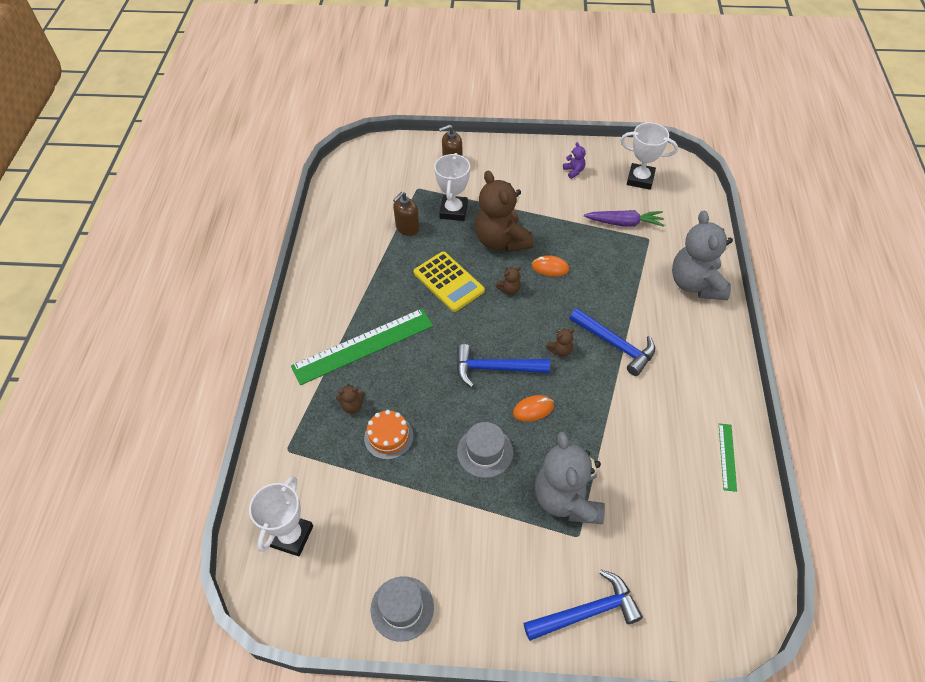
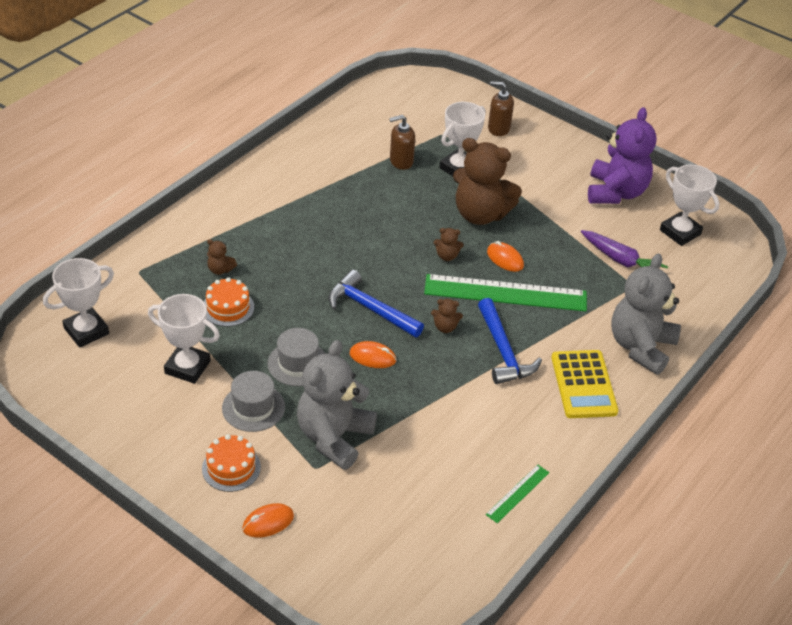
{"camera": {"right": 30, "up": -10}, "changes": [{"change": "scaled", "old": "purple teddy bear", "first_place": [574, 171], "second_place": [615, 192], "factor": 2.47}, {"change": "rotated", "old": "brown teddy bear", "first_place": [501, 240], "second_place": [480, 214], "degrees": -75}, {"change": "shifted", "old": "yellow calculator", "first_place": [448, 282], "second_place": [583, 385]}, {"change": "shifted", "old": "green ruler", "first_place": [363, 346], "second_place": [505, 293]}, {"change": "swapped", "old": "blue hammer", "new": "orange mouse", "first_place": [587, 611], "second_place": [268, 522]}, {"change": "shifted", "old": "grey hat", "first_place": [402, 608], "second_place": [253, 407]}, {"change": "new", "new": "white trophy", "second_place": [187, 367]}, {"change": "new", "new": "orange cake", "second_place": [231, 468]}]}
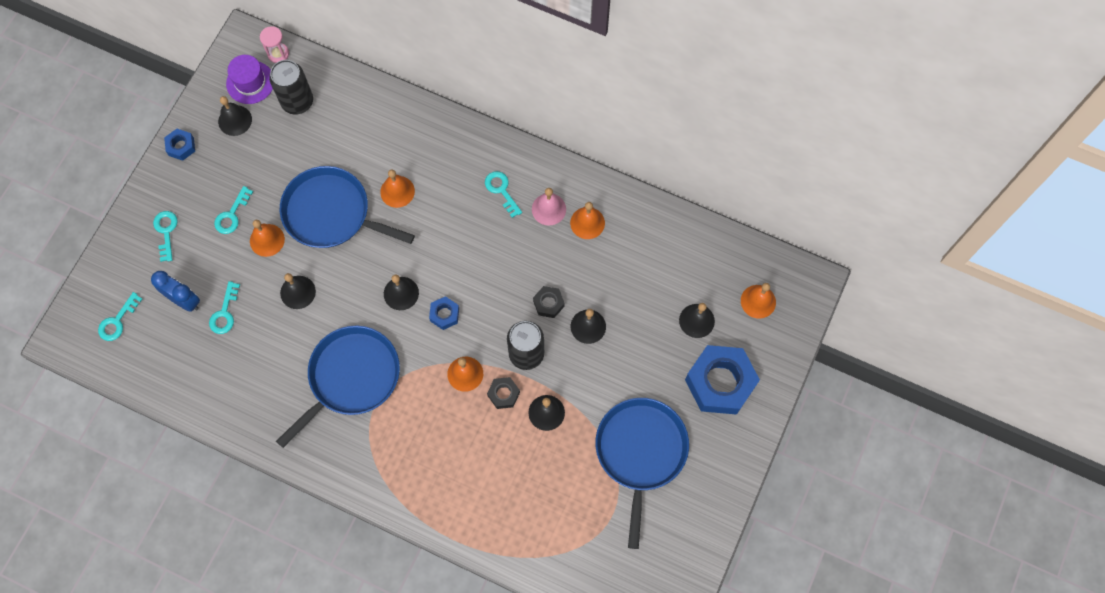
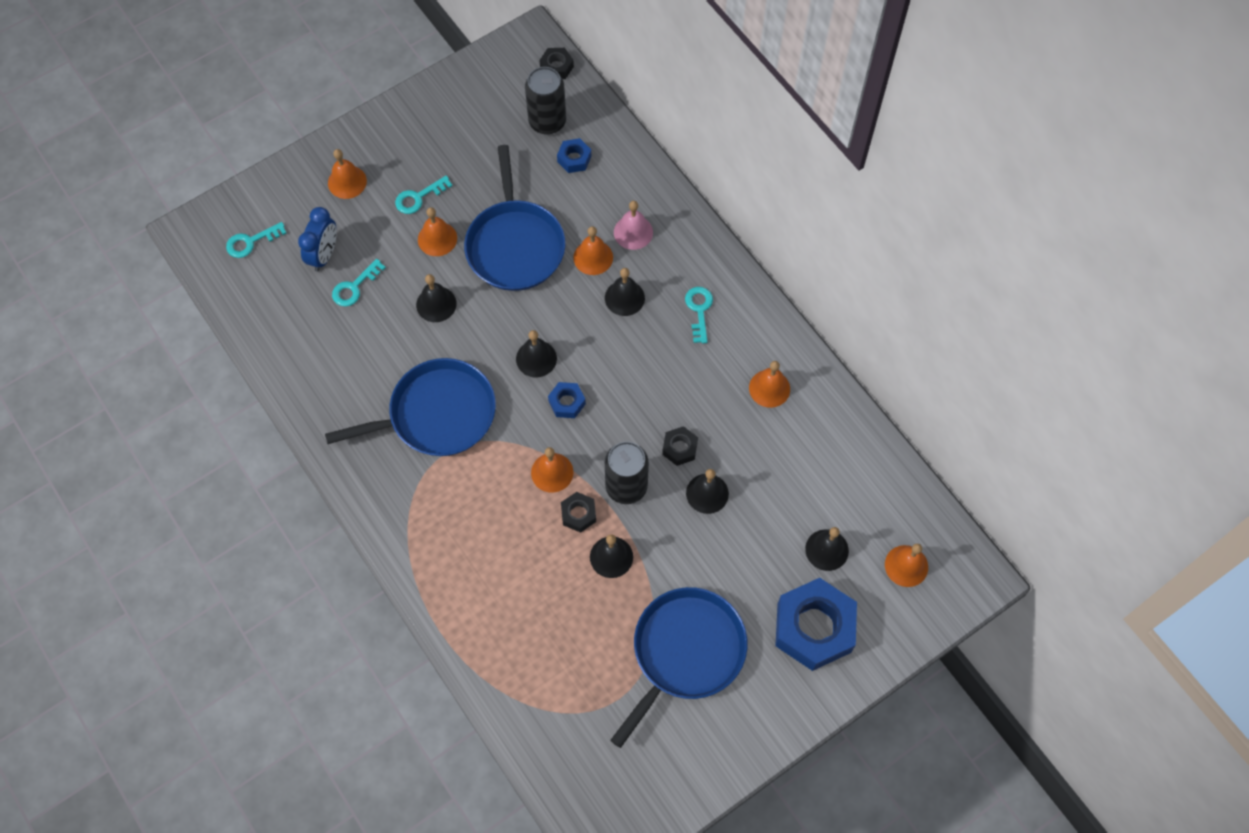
{"camera": {"right": 30, "up": -5}, "changes": [{"change": "swapped", "old": "pink hourglass", "new": "black nut", "first_place": [278, 53], "second_place": [556, 67]}, {"change": "gone", "old": "purple hat", "first_place": [250, 82]}, {"change": "shifted", "old": "black bell", "first_place": [235, 120], "second_place": [624, 298]}, {"change": "shifted", "old": "blue nut", "first_place": [181, 146], "second_place": [574, 159]}, {"change": "rotated", "old": "blue pan", "first_place": [331, 213], "second_place": [515, 245], "degrees": -150}, {"change": "shifted", "old": "pink bell", "first_place": [549, 209], "second_place": [633, 232]}, {"change": "swapped", "old": "turquoise key", "new": "orange bell", "first_place": [166, 232], "second_place": [347, 182]}, {"change": "rotated", "old": "blue clock", "first_place": [184, 300], "second_place": [324, 255], "degrees": 45}]}
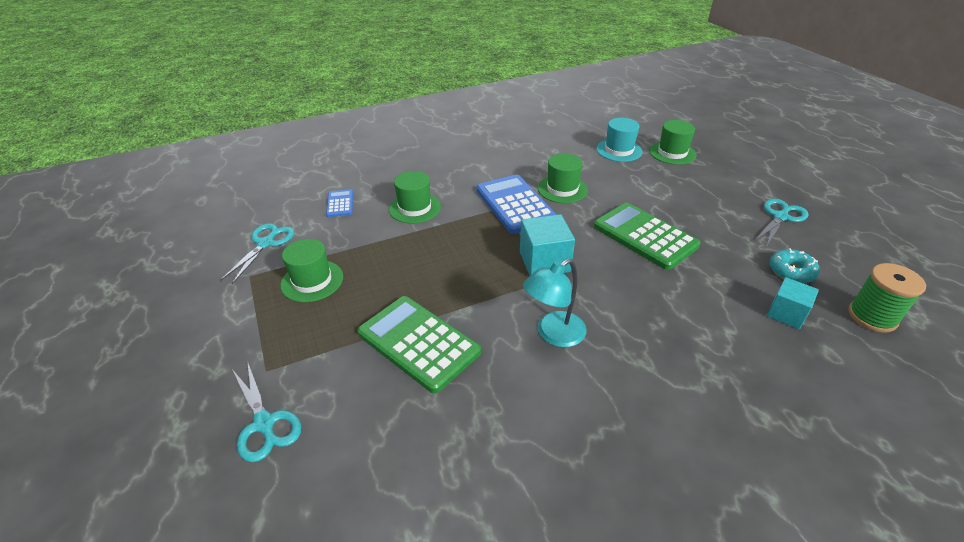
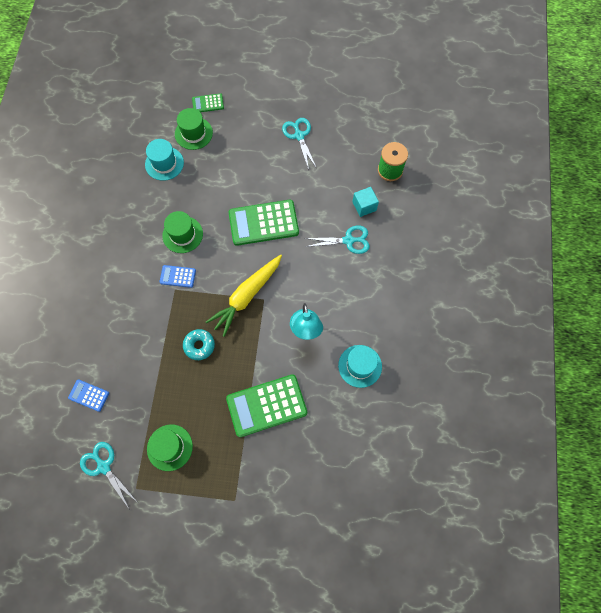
{"camera": {"right": -60, "up": 30}, "changes": [{"change": "gone", "old": "green hat", "first_place": [415, 208]}, {"change": "scaled", "old": "blue calculator", "first_place": [514, 204], "second_place": [178, 276], "factor": 0.49}, {"change": "swapped", "old": "turquoise cube", "new": "yellow carrot", "first_place": [544, 262], "second_place": [247, 296]}, {"change": "shifted", "old": "turquoise donut", "first_place": [791, 271], "second_place": [199, 345]}, {"change": "shifted", "old": "turquoise scissors", "first_place": [264, 423], "second_place": [348, 240]}, {"change": "new", "new": "green calculator", "second_place": [208, 103]}, {"change": "new", "new": "turquoise hat", "second_place": [360, 366]}]}
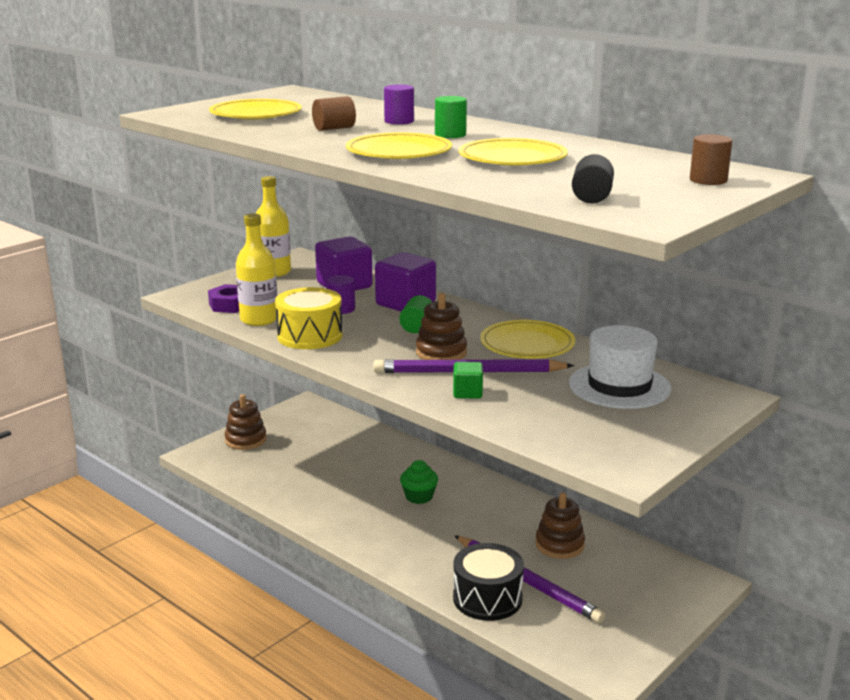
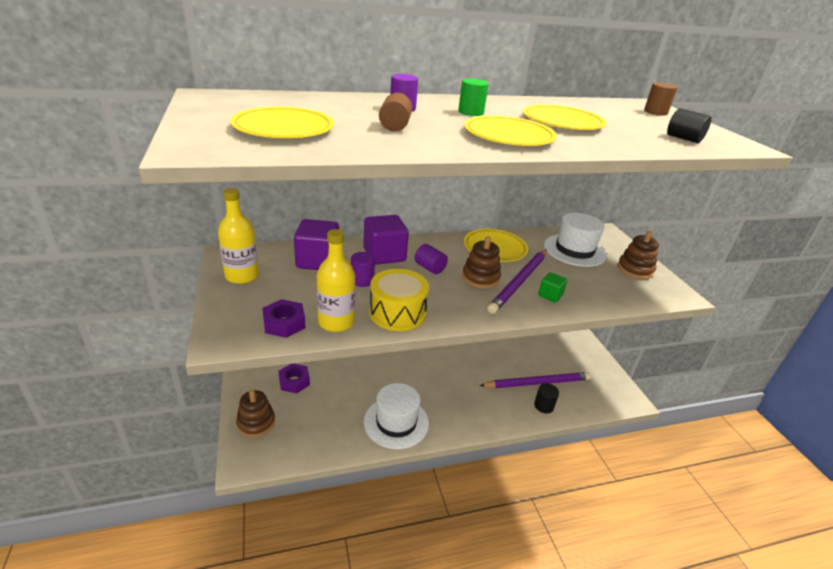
{"camera": {"right": -60, "up": 10}, "changes": [{"change": "repainted", "old": "green cylinder", "new": "purple cylinder", "first_place": [417, 327], "second_place": [430, 268]}, {"change": "gone", "old": "green cupcake", "first_place": [419, 497]}, {"change": "shifted", "old": "brown stacking toy", "first_place": [559, 545], "second_place": [635, 269]}, {"change": "swapped", "old": "black drum", "new": "black cylinder", "first_place": [487, 598], "second_place": [543, 406]}, {"change": "new", "new": "purple nut", "second_place": [294, 381]}, {"change": "new", "new": "white hat", "second_place": [396, 422]}]}
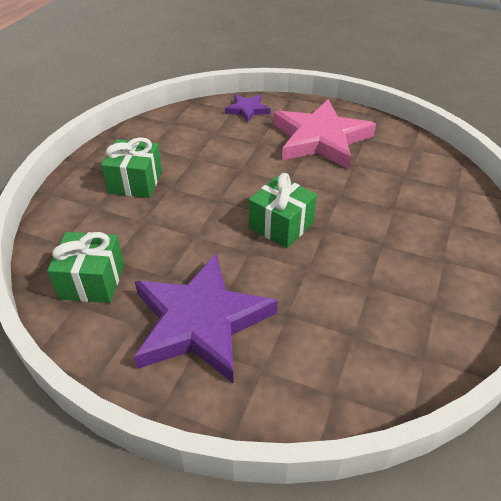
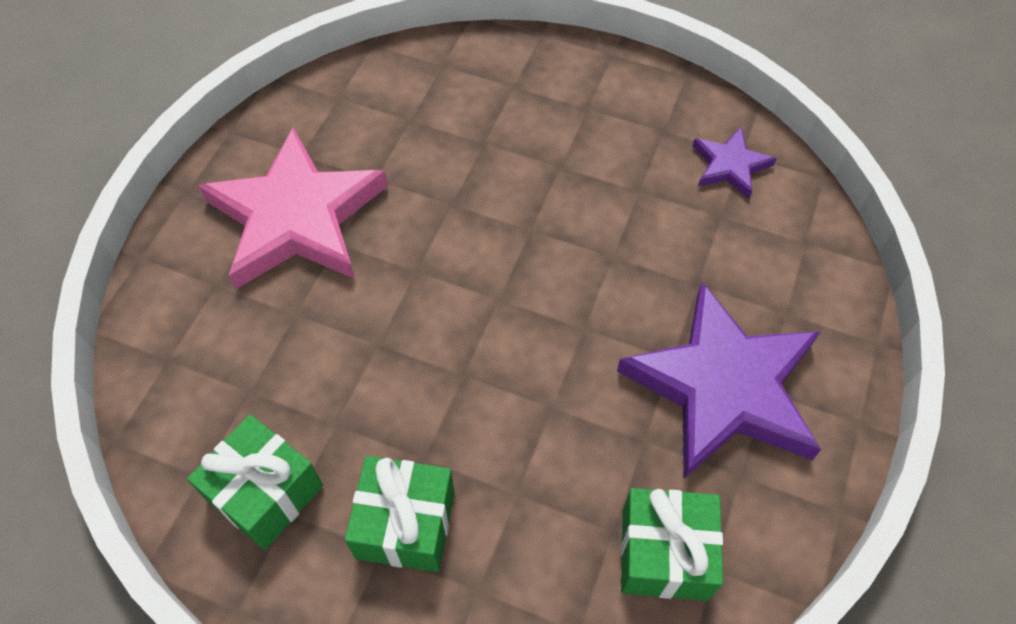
{"camera": {"right": -90, "up": 15}, "changes": [{"change": "shifted", "old": "purple star", "first_place": [247, 110], "second_place": [730, 166]}, {"change": "shifted", "old": "green gift", "first_place": [281, 225], "second_place": [265, 493]}]}
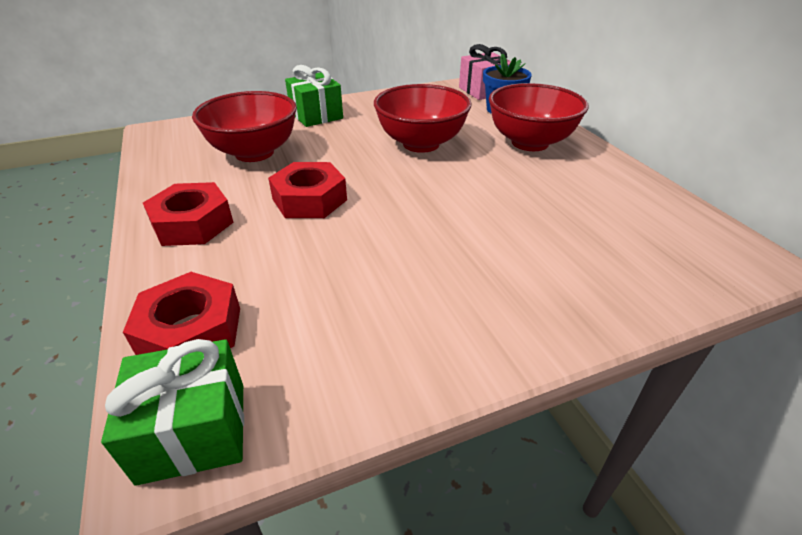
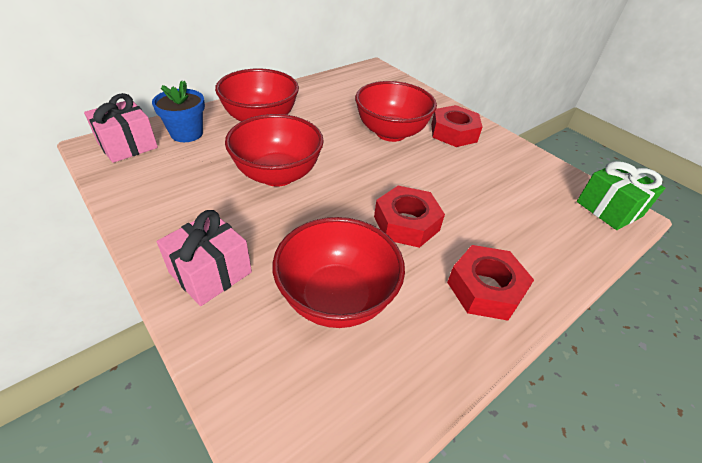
{"camera": {"right": -110, "up": 5}, "changes": [{"change": "repainted", "old": "green gift", "new": "pink gift", "first_place": [316, 115], "second_place": [211, 272]}, {"change": "shifted", "old": "red nut", "first_place": [191, 331], "second_place": [453, 133]}, {"change": "new", "new": "red bowl", "second_place": [390, 133]}]}
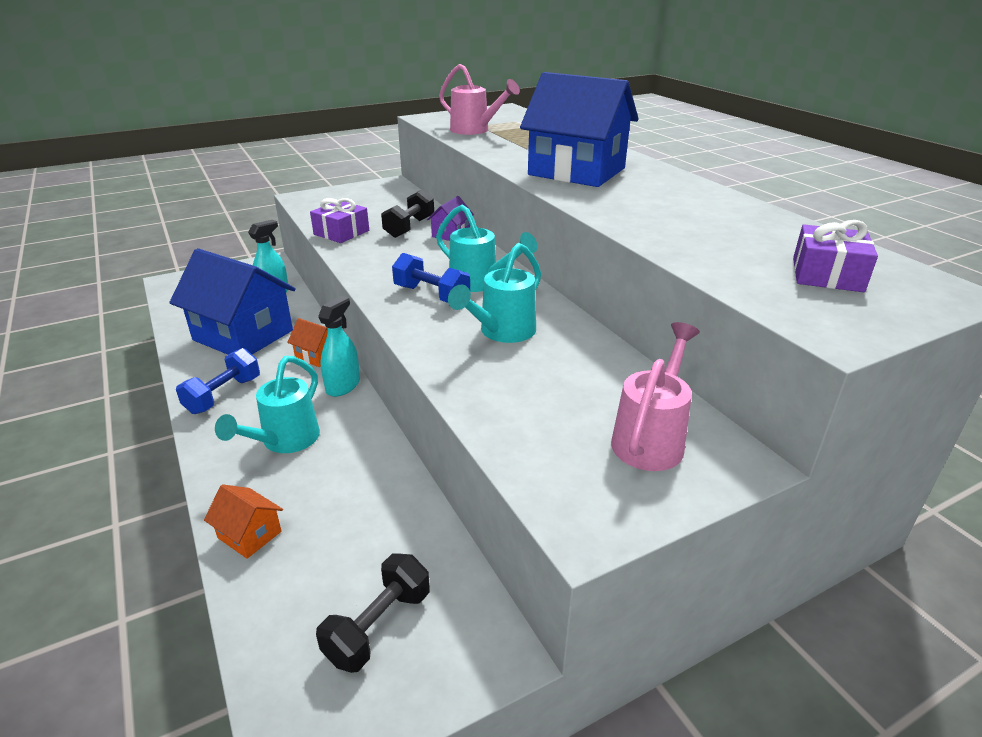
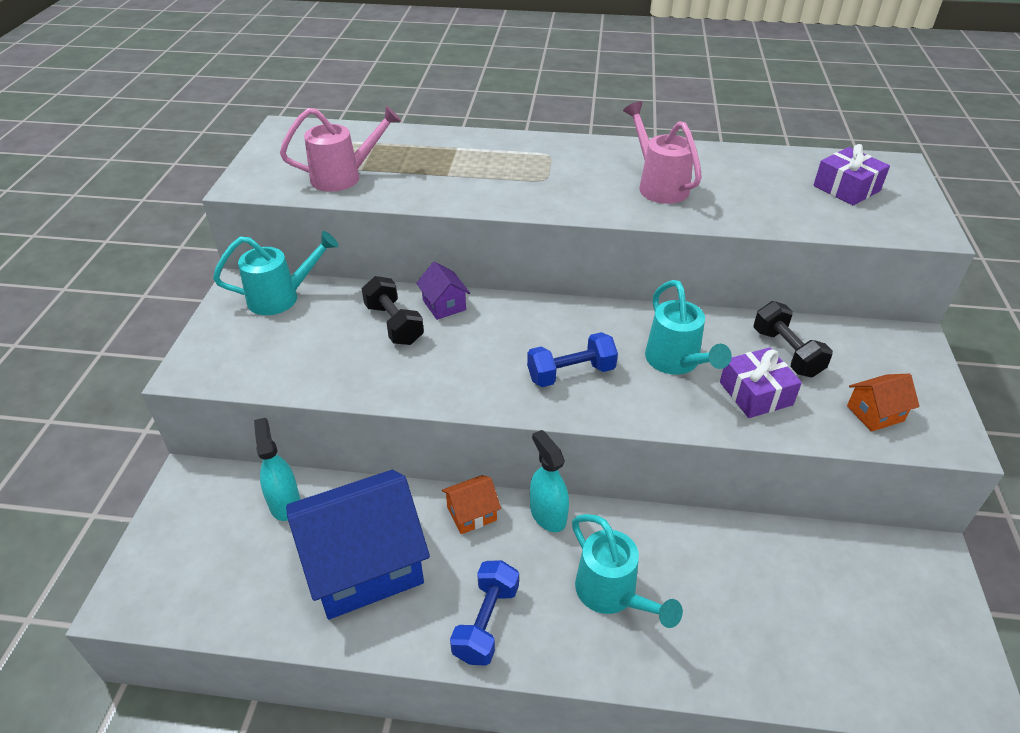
{"camera": {"right": -55, "up": 10}, "changes": [{"change": "gone", "old": "blue house", "first_place": [577, 171]}, {"change": "shifted", "old": "purple gift", "first_place": [341, 232], "second_place": [755, 393]}, {"change": "shifted", "old": "turquoise watering can", "first_place": [480, 283], "second_place": [281, 297]}, {"change": "shifted", "old": "pink watering can", "first_place": [651, 438], "second_place": [658, 185]}, {"change": "rotated", "old": "blue dumbbell", "first_place": [223, 395], "second_place": [486, 622], "degrees": 45}, {"change": "shifted", "old": "orange house", "first_place": [249, 534], "second_place": [875, 413]}, {"change": "shifted", "old": "black dumbbell", "first_place": [378, 626], "second_place": [786, 353]}]}
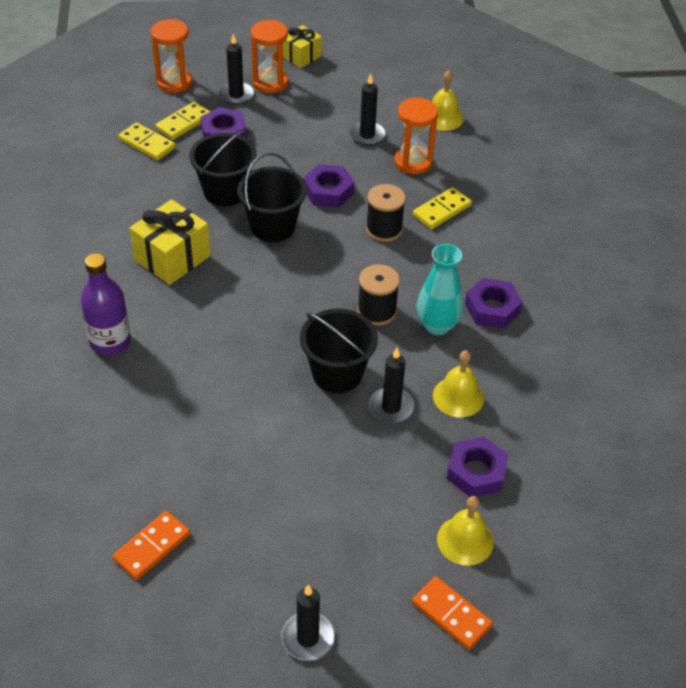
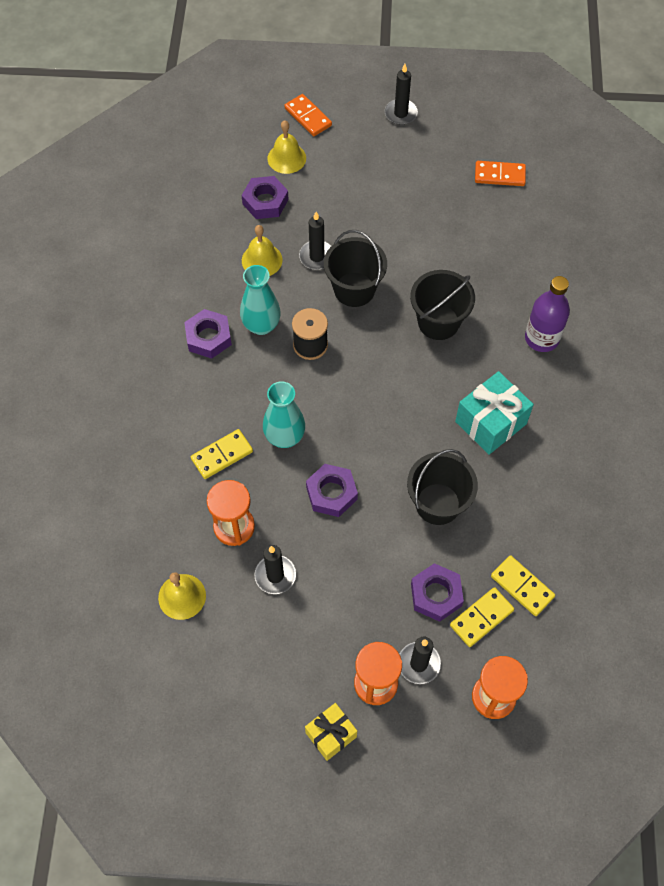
{"camera": {"right": -170, "up": 15}, "changes": [{"change": "shifted", "old": "black bucket", "first_place": [272, 226], "second_place": [438, 322]}, {"change": "swapped", "old": "black spool", "new": "turquoise vase", "first_place": [384, 229], "second_place": [285, 437]}, {"change": "repainted", "old": "yellow gift", "new": "turquoise gift", "first_place": [172, 258], "second_place": [491, 423]}, {"change": "rotated", "old": "orange domino", "first_place": [152, 547], "second_place": [499, 175], "degrees": 45}]}
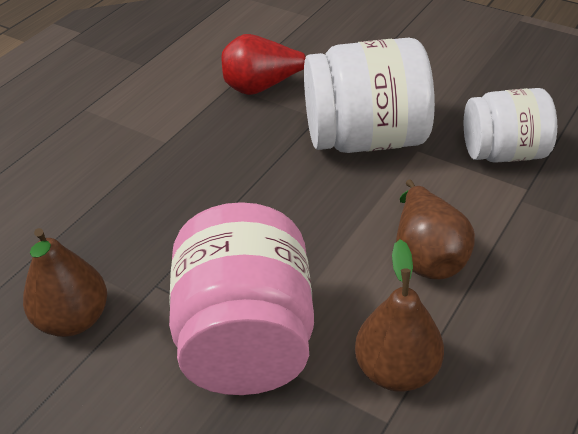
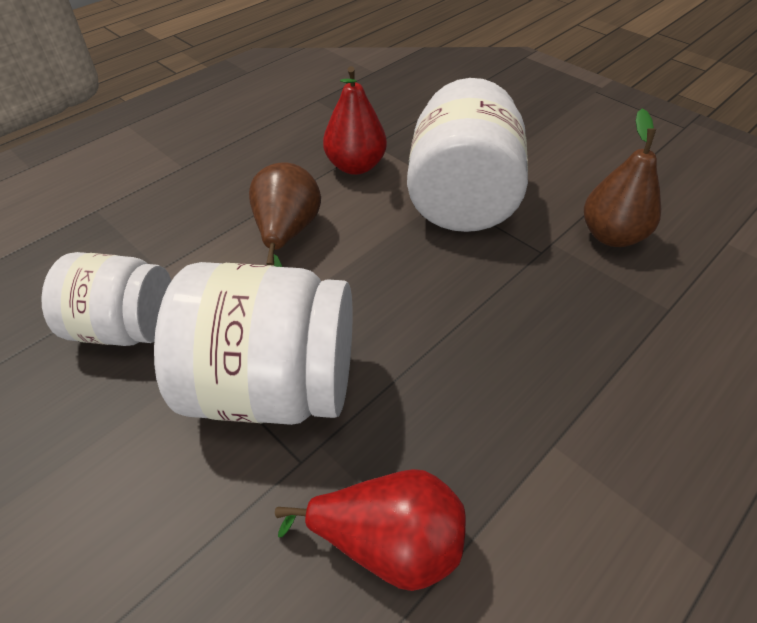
{"camera": {"right": -170, "up": 5}, "changes": [{"change": "repainted", "old": "pink jar", "new": "white jar", "first_place": [246, 339], "second_place": [461, 199]}, {"change": "repainted", "old": "brown pear", "new": "red pear", "first_place": [396, 370], "second_place": [355, 166]}]}
